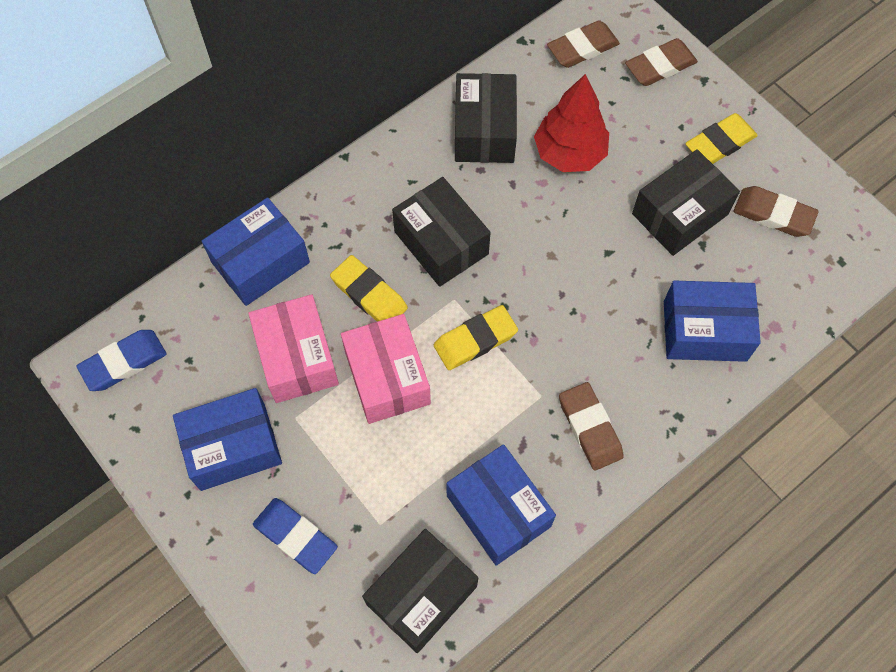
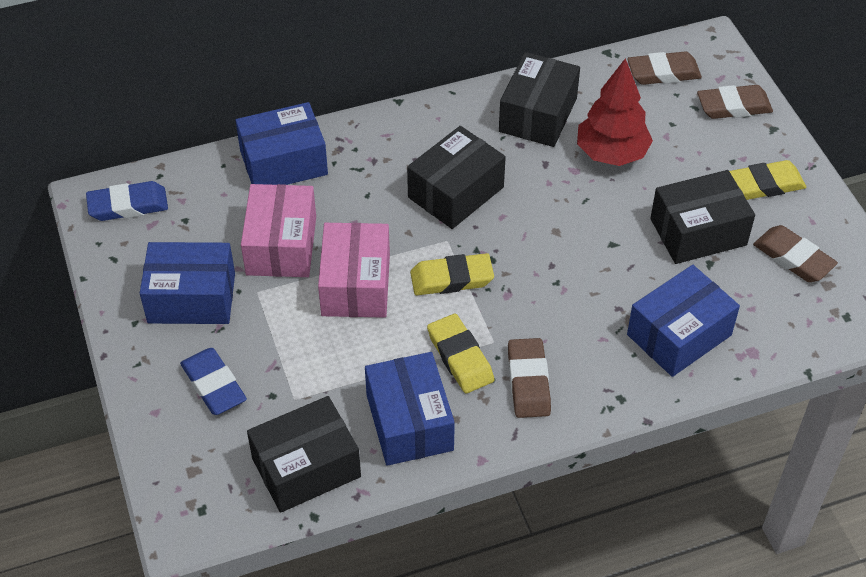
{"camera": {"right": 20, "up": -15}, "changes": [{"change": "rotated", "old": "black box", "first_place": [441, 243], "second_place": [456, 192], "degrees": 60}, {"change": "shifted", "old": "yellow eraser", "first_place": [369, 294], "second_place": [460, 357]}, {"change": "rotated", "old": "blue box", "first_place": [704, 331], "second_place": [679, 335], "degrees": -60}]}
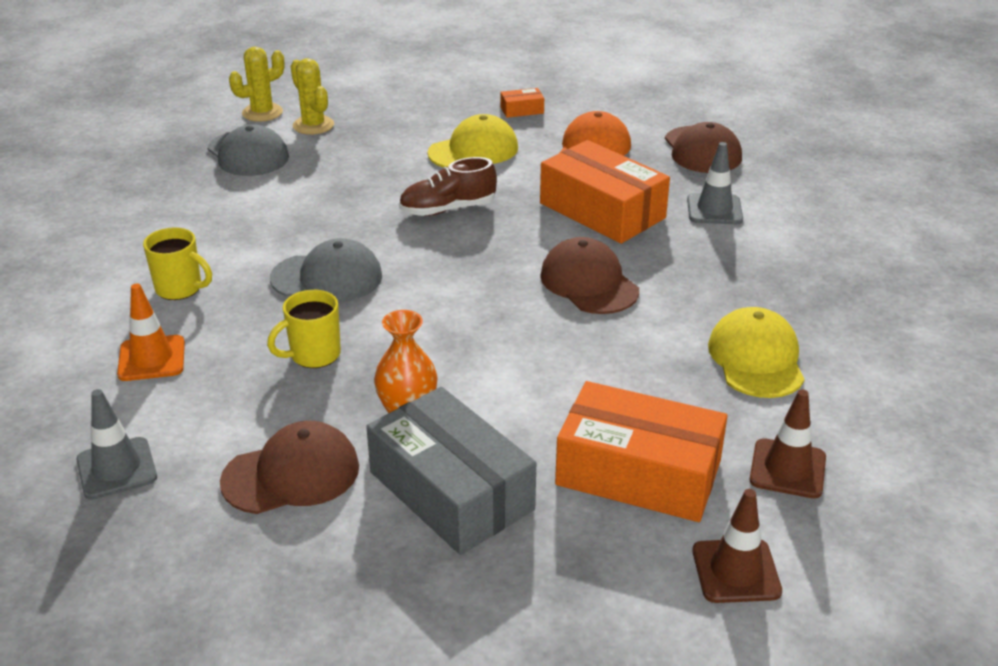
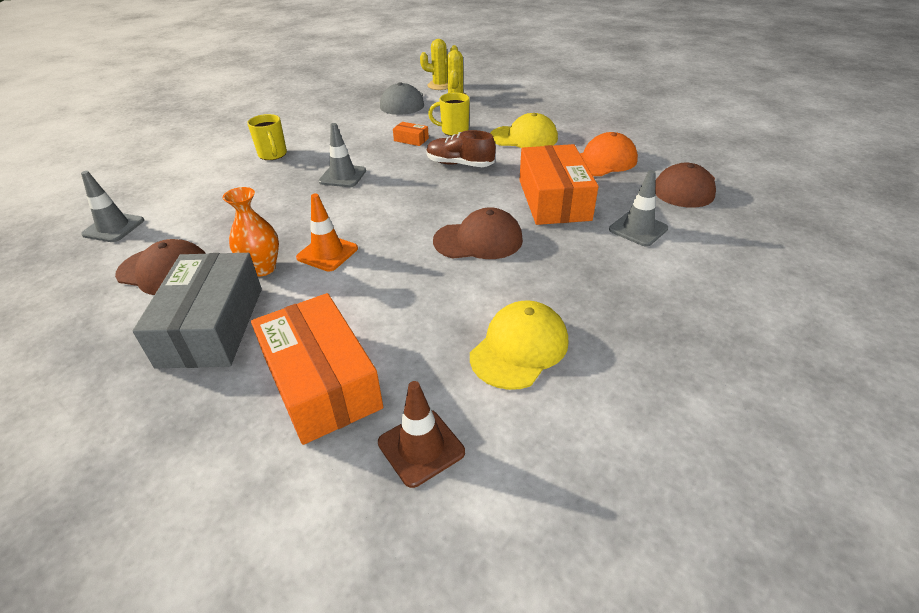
{"camera": {"right": 40, "up": 5}, "changes": [{"change": "shifted", "old": "orange box", "first_place": [522, 110], "second_place": [411, 139]}, {"change": "rotated", "old": "brown cap", "first_place": [589, 283], "second_place": [478, 240], "degrees": 75}, {"change": "swapped", "old": "grey cap", "new": "grey traffic cone", "first_place": [327, 277], "second_place": [342, 176]}, {"change": "shifted", "old": "orange traffic cone", "first_place": [151, 358], "second_place": [327, 253]}, {"change": "shifted", "old": "yellow mug", "first_place": [313, 355], "second_place": [454, 131]}, {"change": "gone", "old": "brown traffic cone", "first_place": [736, 571]}]}
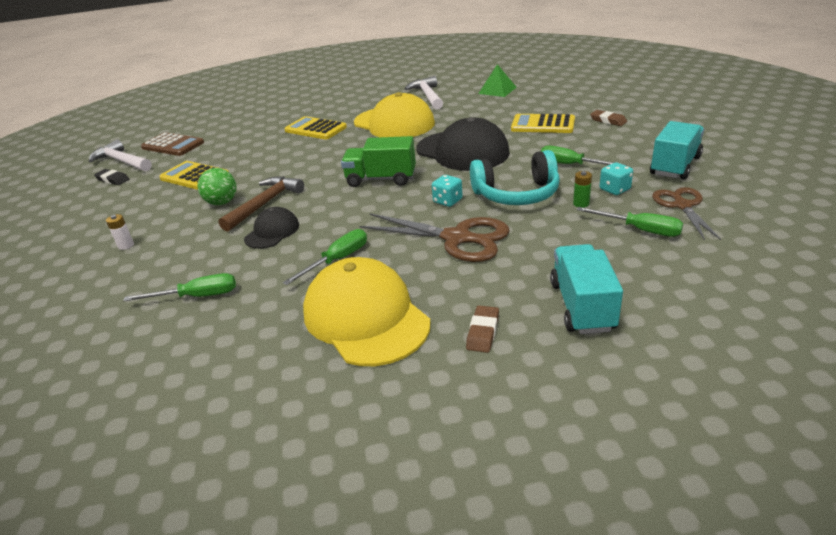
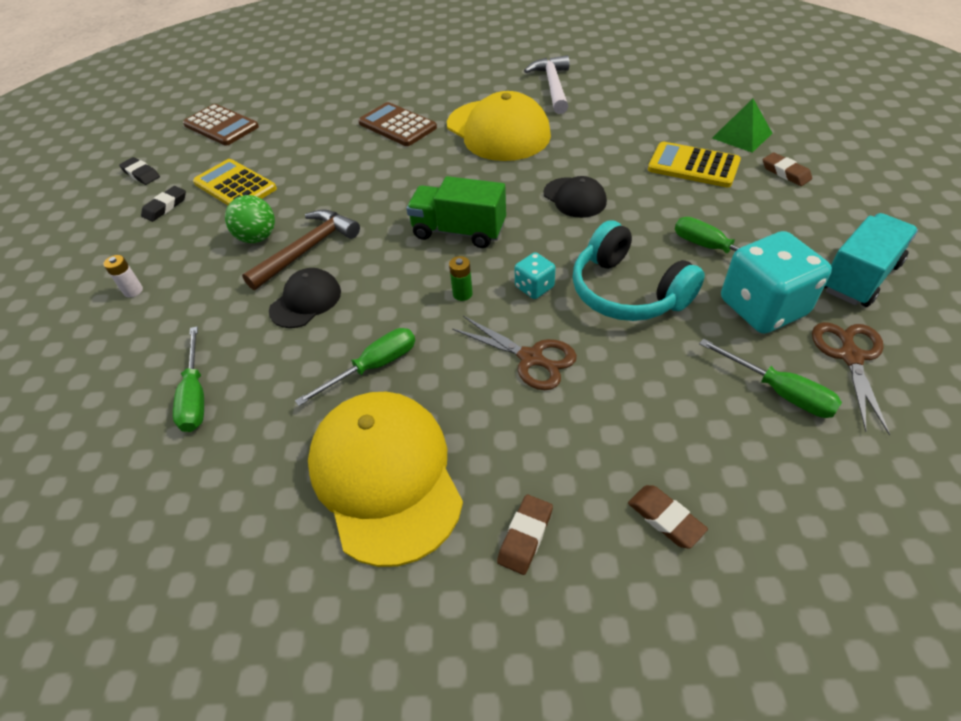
{"camera": {"right": 10, "up": 15}, "changes": [{"change": "shifted", "old": "green pyramid", "first_place": [497, 90], "second_place": [742, 135]}, {"change": "repainted", "old": "yellow calculator", "new": "brown calculator", "first_place": [315, 129], "second_place": [397, 125]}, {"change": "scaled", "old": "black cap", "first_place": [462, 151], "second_place": [574, 198], "factor": 0.52}, {"change": "gone", "old": "white hammer", "first_place": [122, 161]}, {"change": "rotated", "old": "turquoise headphones", "first_place": [516, 194], "second_place": [627, 291], "degrees": 45}, {"change": "scaled", "old": "turquoise dice", "first_place": [614, 189], "second_place": [762, 307], "factor": 2.06}, {"change": "shifted", "old": "green battery", "first_place": [581, 204], "second_place": [462, 294]}, {"change": "scaled", "old": "brown scissors", "first_place": [457, 238], "second_place": [530, 358], "factor": 0.65}, {"change": "swapped", "old": "turquoise truck", "new": "brown eraser", "first_place": [582, 306], "second_place": [665, 518]}, {"change": "rotated", "old": "green screwdriver", "first_place": [197, 296], "second_place": [195, 395], "degrees": 75}, {"change": "new", "new": "black eraser", "second_place": [165, 207]}]}
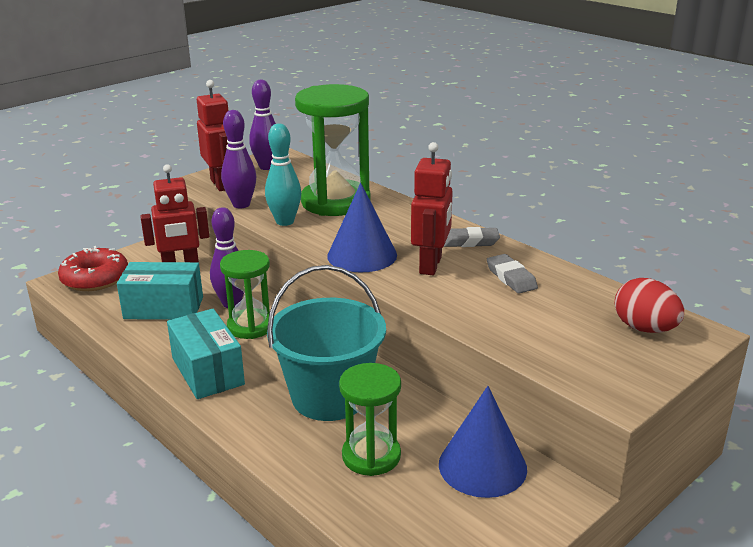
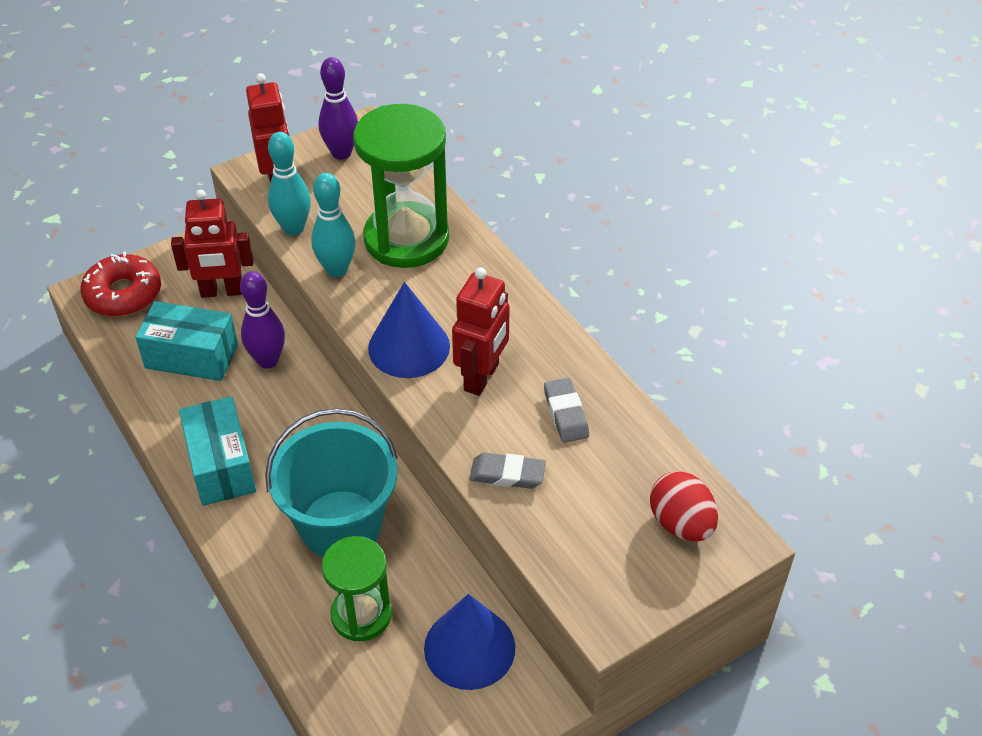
{"camera": {"right": 10, "up": 20}, "changes": [{"change": "repainted", "old": "purple bowling pin", "new": "turquoise bowling pin", "first_place": [241, 205], "second_place": [293, 228]}, {"change": "shifted", "old": "grey eraser", "first_place": [470, 241], "second_place": [507, 474]}, {"change": "gone", "old": "green hourglass", "first_place": [250, 326]}]}
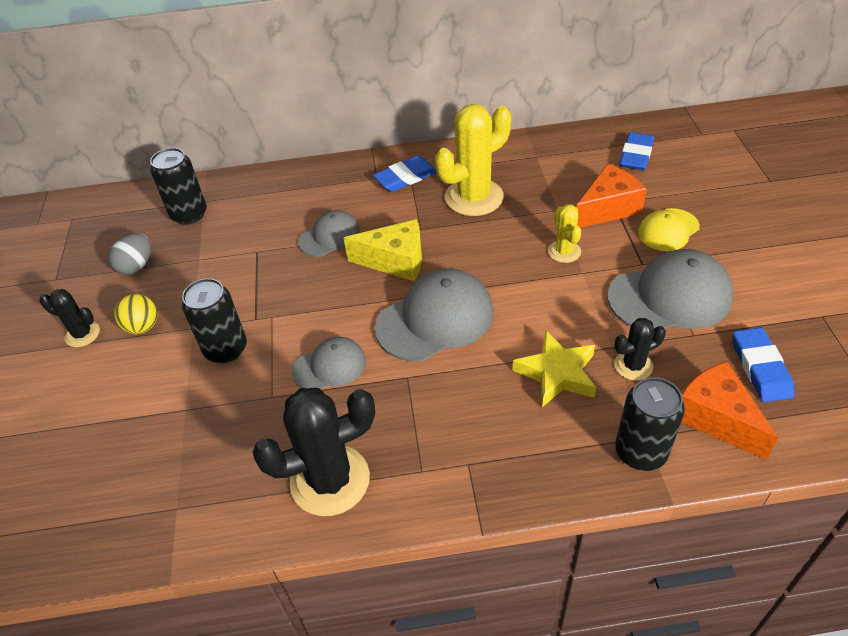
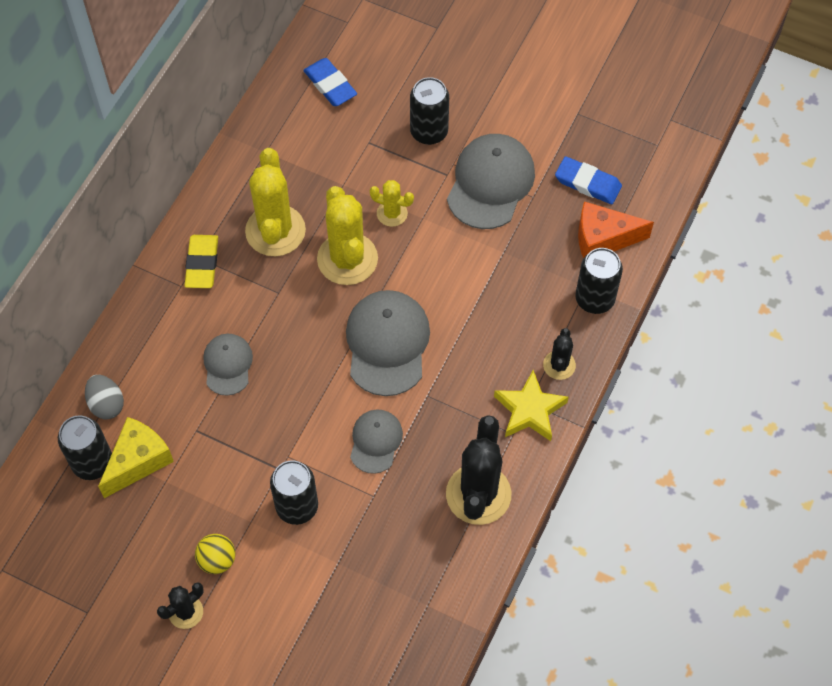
{"camera": {"right": -60, "up": 15}, "changes": [{"change": "repainted", "old": "blue eraser", "new": "yellow eraser", "first_place": [406, 177], "second_place": [202, 264]}, {"change": "gone", "old": "orange cheese", "first_place": [608, 209]}, {"change": "swapped", "old": "yellow cap", "new": "black can", "first_place": [668, 230], "second_place": [429, 132]}, {"change": "shifted", "old": "yellow cheese", "first_place": [395, 261], "second_place": [138, 461]}, {"change": "shifted", "old": "grey egg", "first_place": [136, 266], "second_place": [106, 404]}, {"change": "shifted", "old": "black cactus", "first_place": [633, 365], "second_place": [559, 365]}, {"change": "shifted", "old": "yellow star", "first_place": [557, 373], "second_place": [529, 410]}, {"change": "new", "new": "yellow cactus", "second_place": [347, 259]}]}
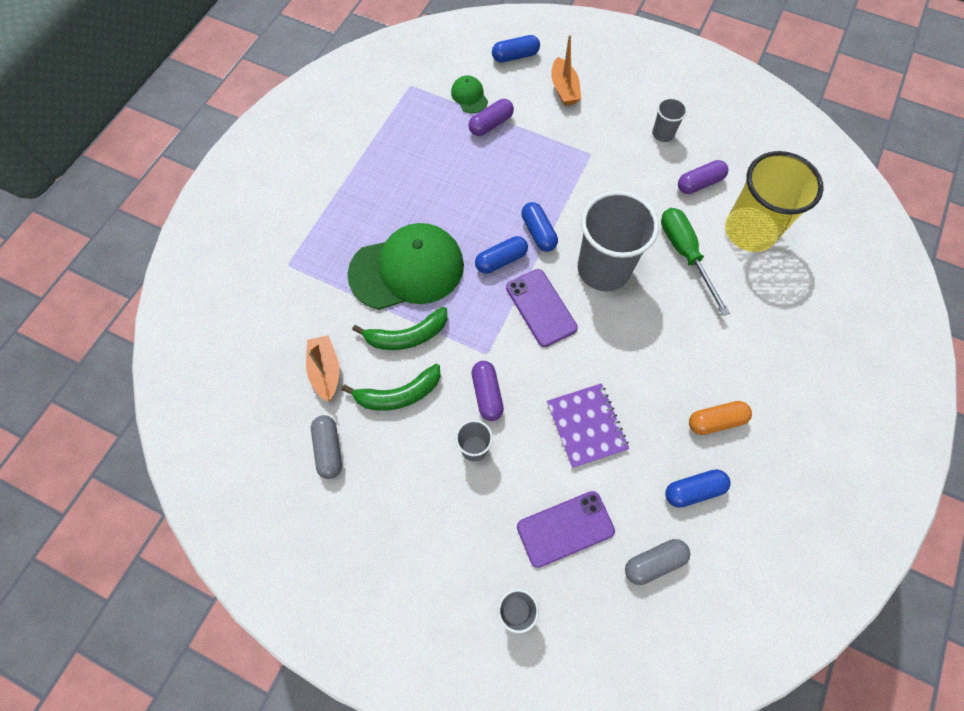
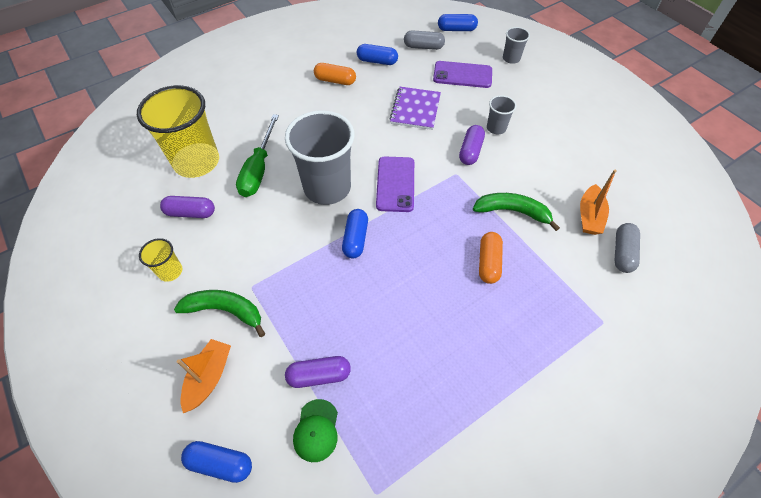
{"camera": {"right": -150, "up": -10}, "changes": [{"change": "repainted", "old": "grey cup", "new": "yellow cup", "first_place": [663, 134], "second_place": [170, 271]}, {"change": "swapped", "old": "green cap", "new": "orange capsule", "first_place": [407, 269], "second_place": [488, 262]}, {"change": "shifted", "old": "blue capsule", "first_place": [501, 260], "second_place": [456, 29]}, {"change": "shifted", "old": "green banana", "first_place": [398, 394], "second_place": [225, 310]}, {"change": "shifted", "old": "grey capsule", "first_place": [329, 449], "second_place": [622, 253]}]}
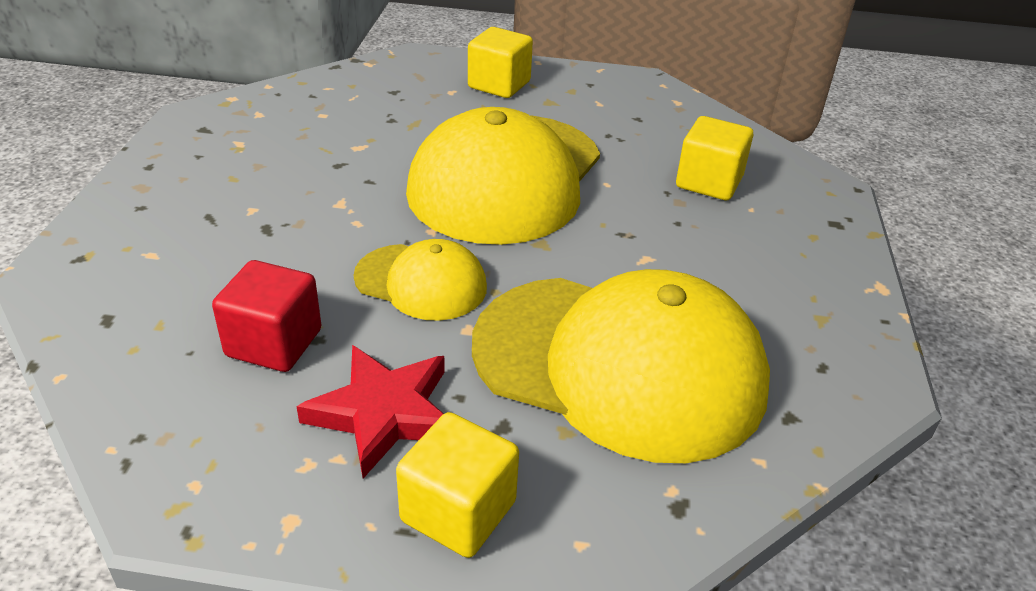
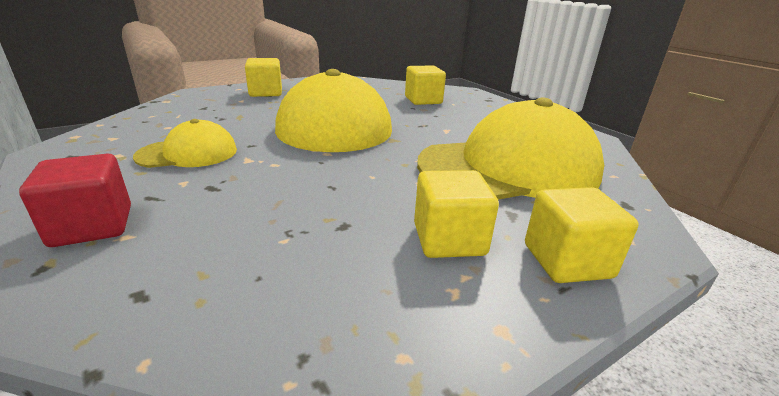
{"camera": {"right": -40, "up": -10}, "changes": [{"change": "shifted", "old": "yellow cap", "first_place": [421, 282], "second_place": [188, 153]}, {"change": "shifted", "old": "red cube", "first_place": [274, 343], "second_place": [92, 226]}, {"change": "swapped", "old": "red star", "new": "yellow cube", "first_place": [384, 413], "second_place": [449, 239]}]}
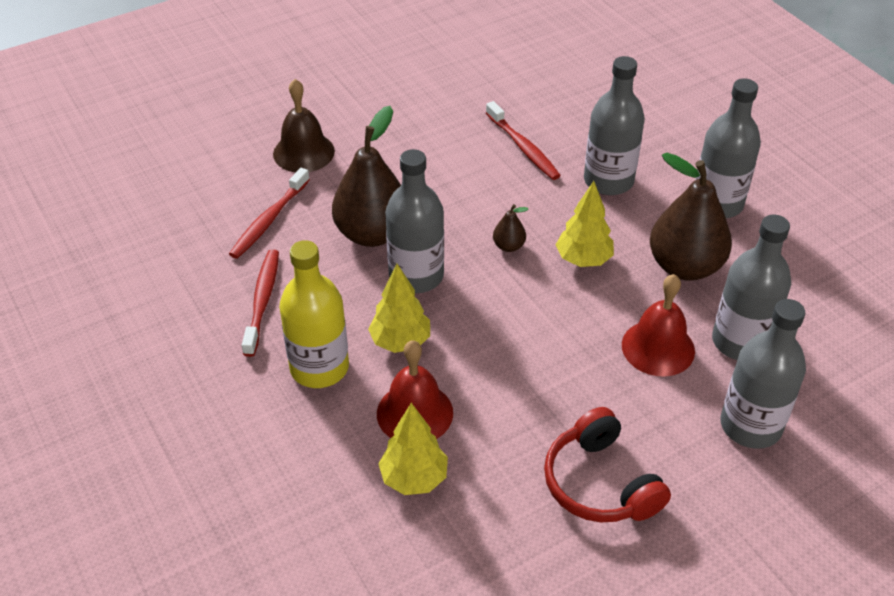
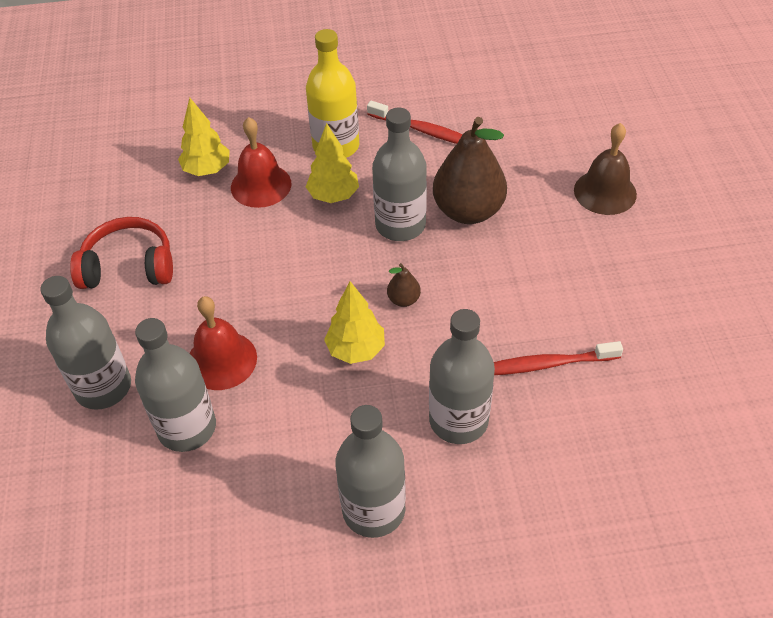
{"camera": {"right": 115, "up": 5}, "changes": [{"change": "gone", "old": "brown pear", "first_place": [684, 266]}, {"change": "gone", "old": "red toothbrush", "first_place": [269, 220]}]}
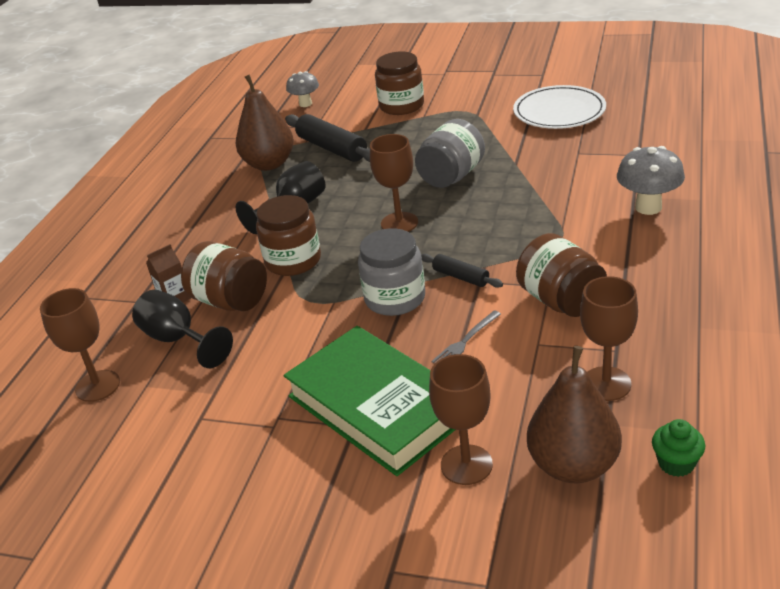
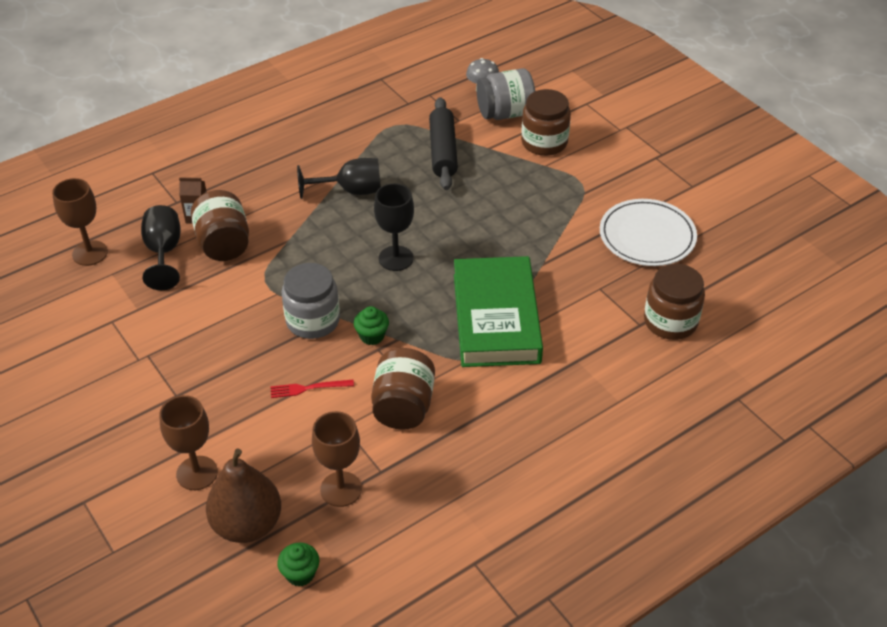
{"camera": {"right": 35, "up": 10}, "changes": [{"change": "gone", "old": "brown pear", "first_place": [269, 164]}, {"change": "shifted", "old": "grey jar", "first_place": [451, 176], "second_place": [505, 113]}, {"change": "repainted", "old": "brown goblet", "new": "black goblet", "first_place": [399, 223], "second_place": [396, 258]}, {"change": "gone", "old": "grey mushroom", "first_place": [648, 207]}, {"change": "shifted", "old": "brown jar", "first_place": [293, 261], "second_place": [670, 321]}, {"change": "swapped", "old": "black rolling pin", "new": "green cupcake", "first_place": [461, 277], "second_place": [372, 336]}, {"change": "repainted", "old": "grey fork", "new": "red fork", "first_place": [465, 341], "second_place": [308, 388]}, {"change": "shifted", "old": "green book", "first_place": [378, 406], "second_place": [496, 318]}]}
